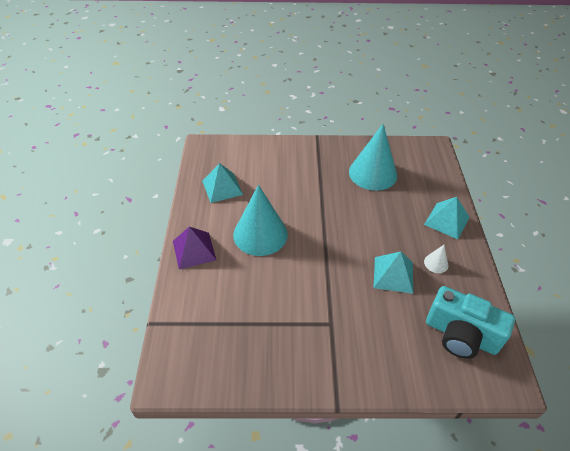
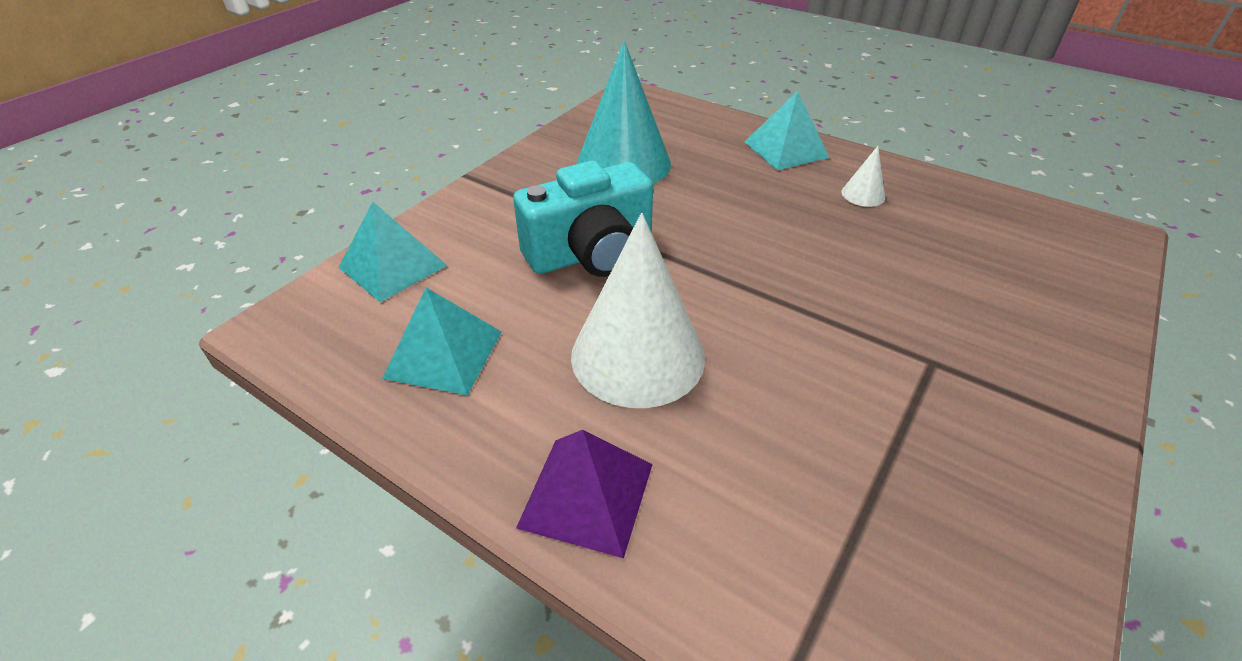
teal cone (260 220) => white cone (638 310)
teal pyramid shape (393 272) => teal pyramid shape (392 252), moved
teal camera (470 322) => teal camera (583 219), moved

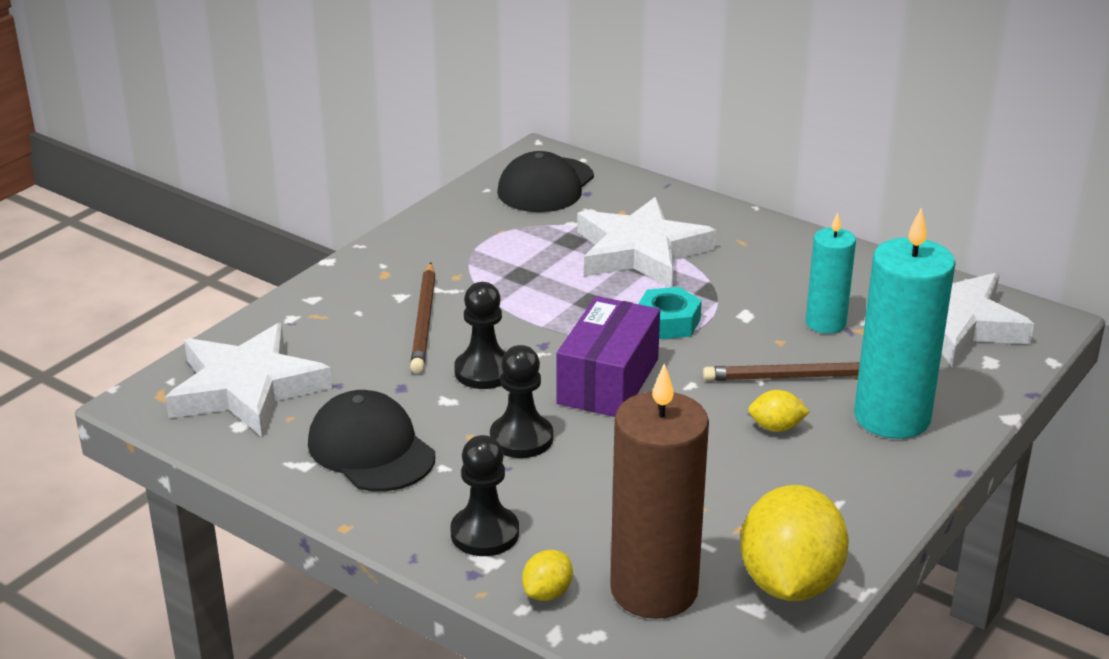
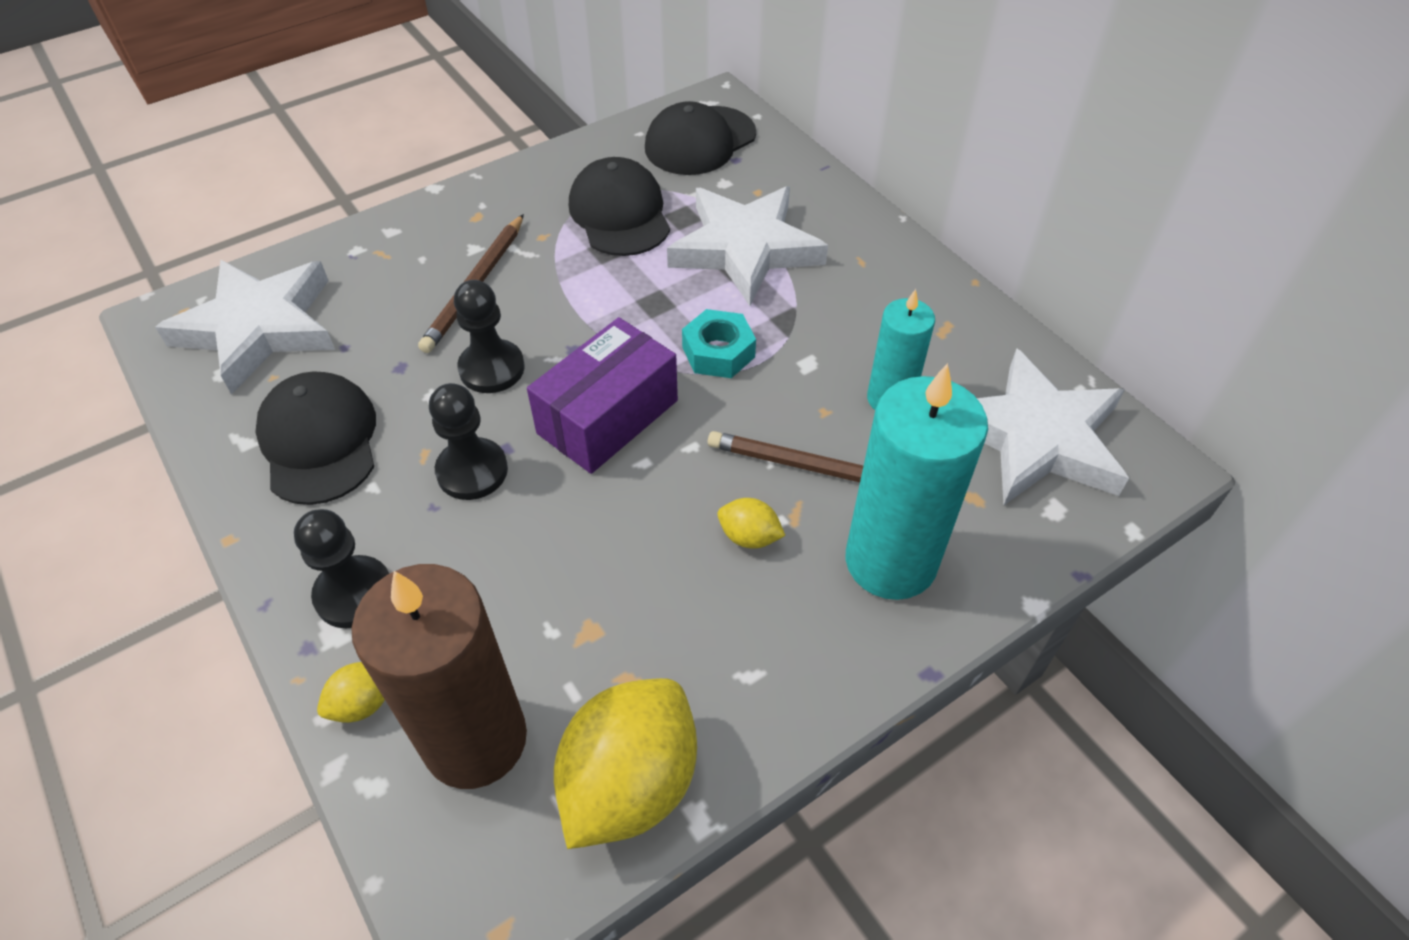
nothing => ebony baseball cap (619 206)

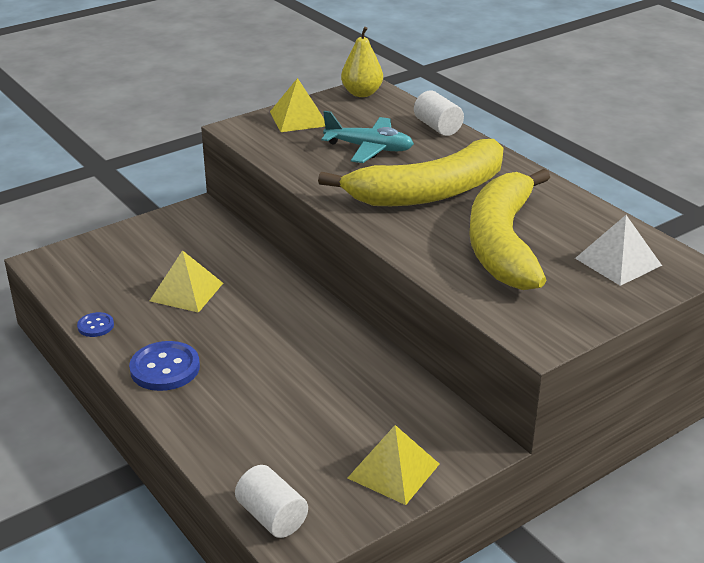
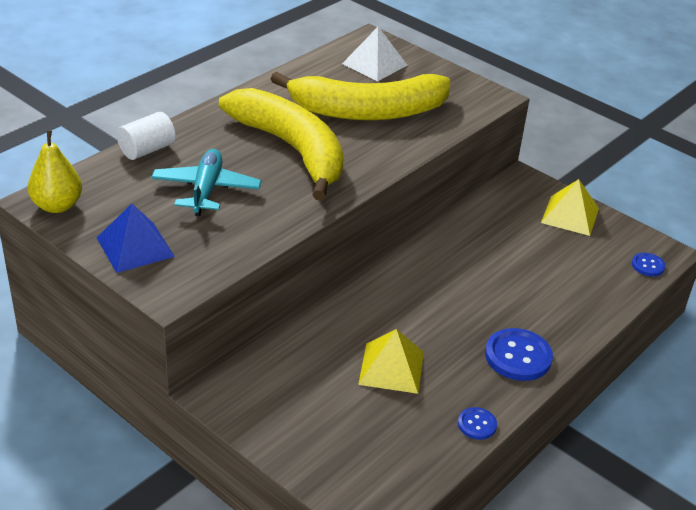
white solid cylinder (271 501) => cobalt sewing button (648 264)
yellow pyramid shape (297 105) => cobalt pyramid shape (136 238)

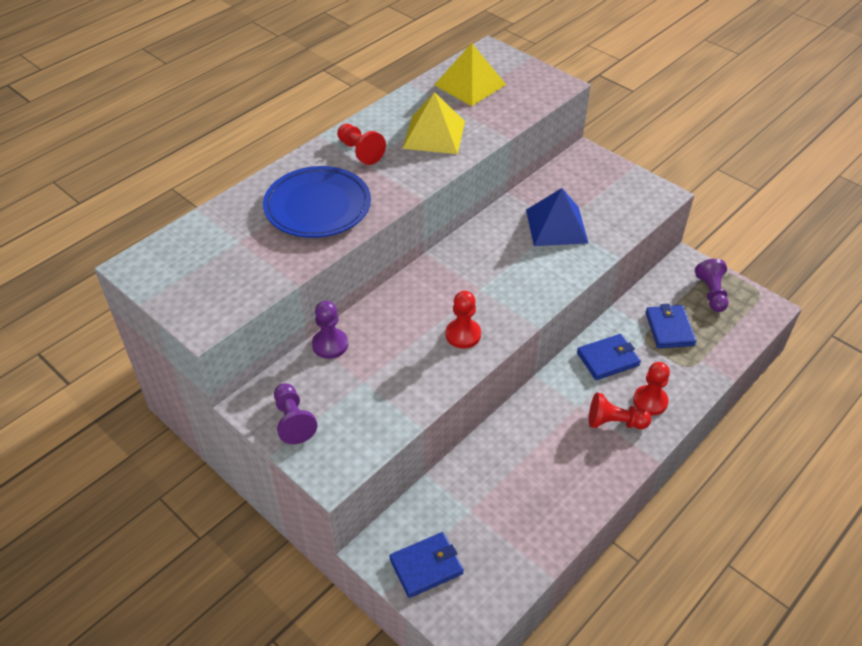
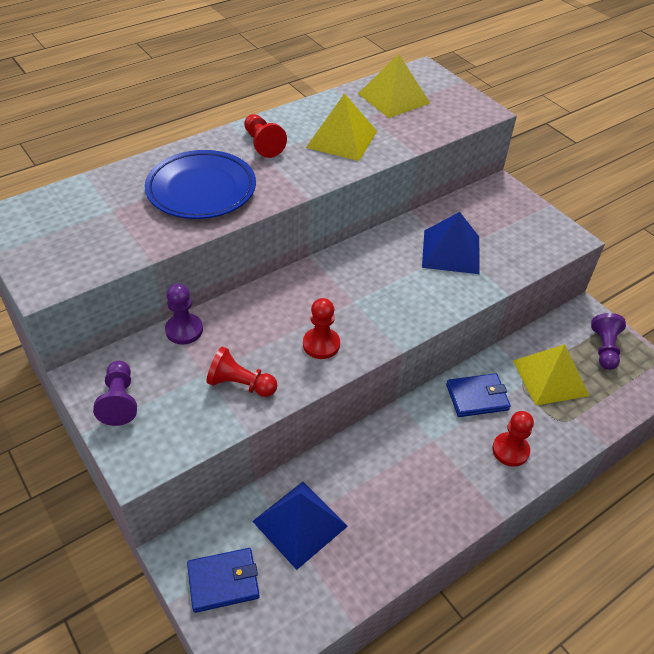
crimson pawn (620 410) => crimson pawn (242 372), moved
cobalt billfold (670 326) => yellow pyramid shape (551 375)
nothing => cobalt pyramid shape (300 526)

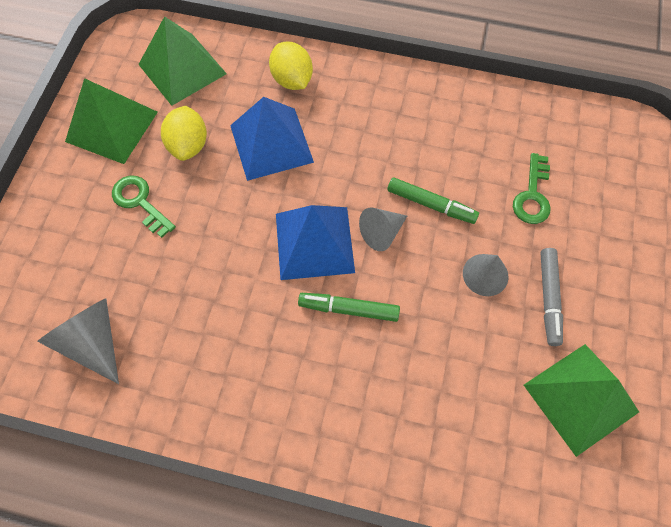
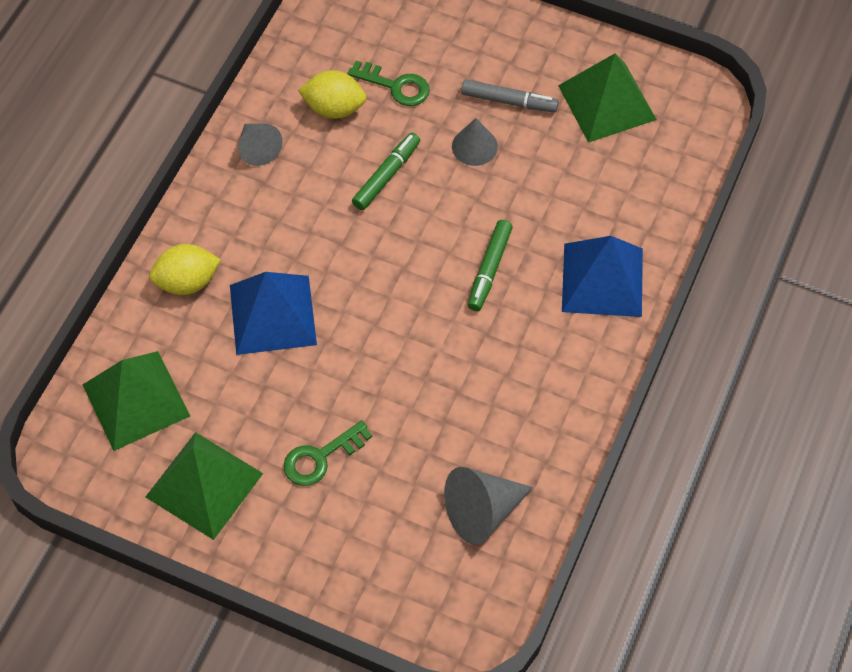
yellow lemon (184 133) => yellow lemon (332 94), moved
cobalt pyramid shape (315 242) => cobalt pyramid shape (602 276), moved
grey cone (383 229) => grey cone (260 144), moved

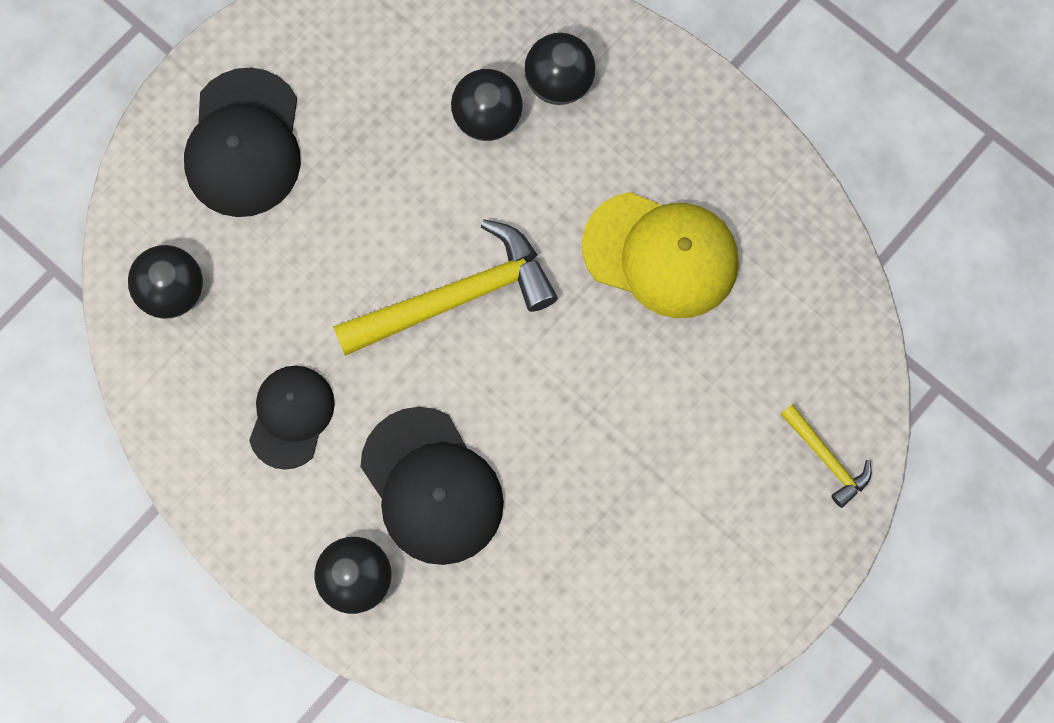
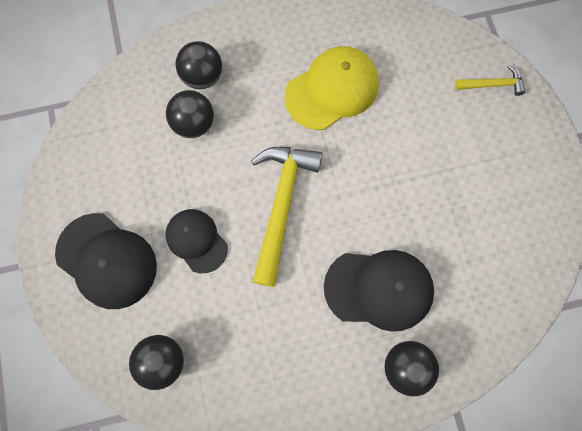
ebony baseball cap (292 418) => ebony baseball cap (197 241), moved

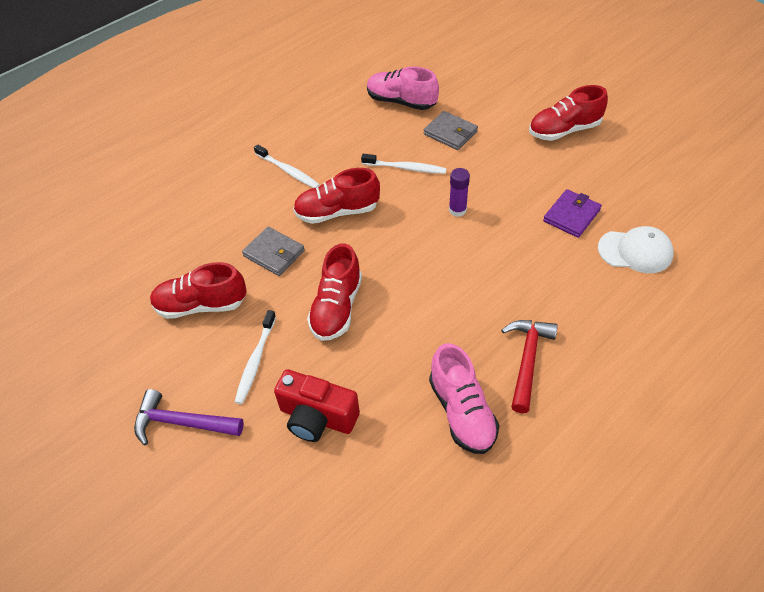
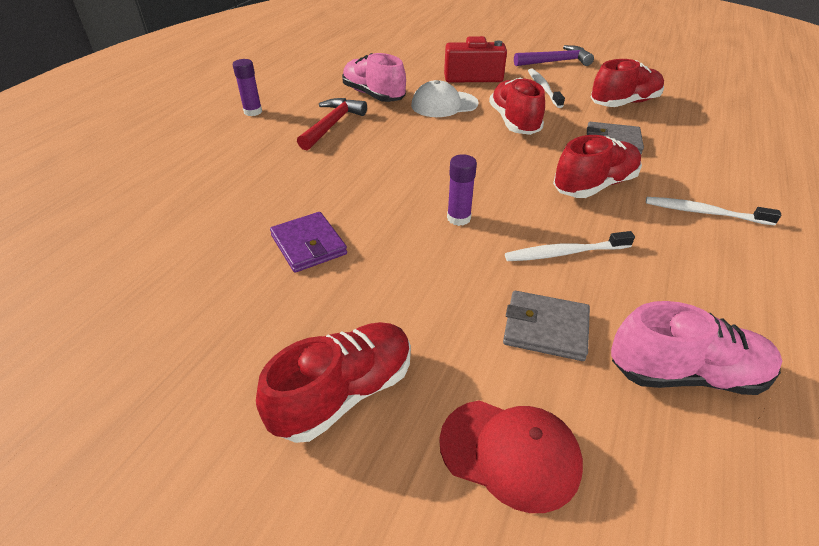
crimson claw hammer (529 366) => crimson claw hammer (332 124), 150 degrees counterclockwise
violet billfold (572 213) => violet billfold (308 242), 45 degrees counterclockwise
white baseball cap (636 249) => white baseball cap (445 98), moved
nothing => violet stick of glue (247 87)
nothing => crimson baseball cap (511 456)

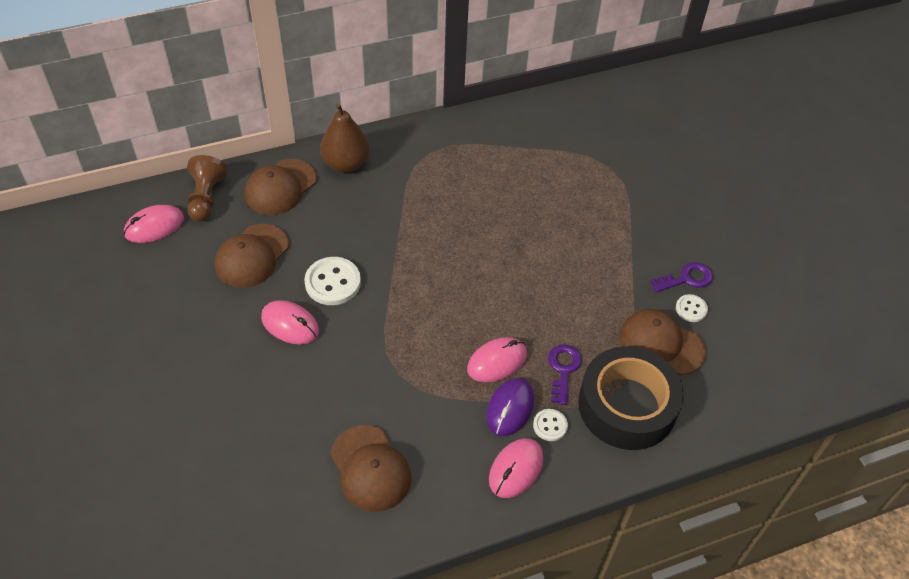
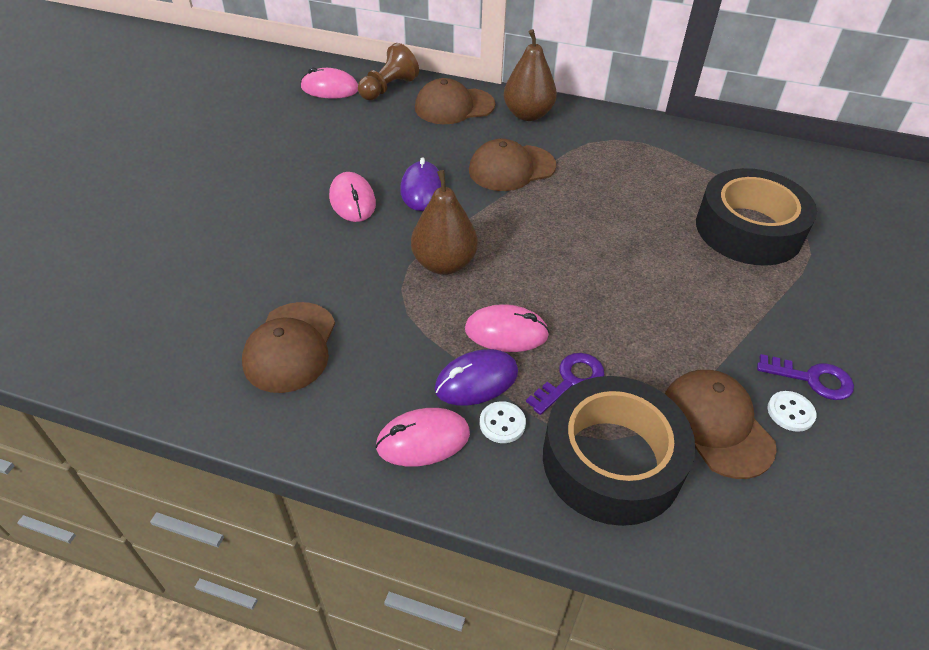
dark brown baseball cap (252 256) => dark brown baseball cap (512 165), moved
white sewing button (332 281) => violet computer mouse (420 184)
nothing => dark brown pear (444 222)
nothing => ebony sticky tape (756 217)

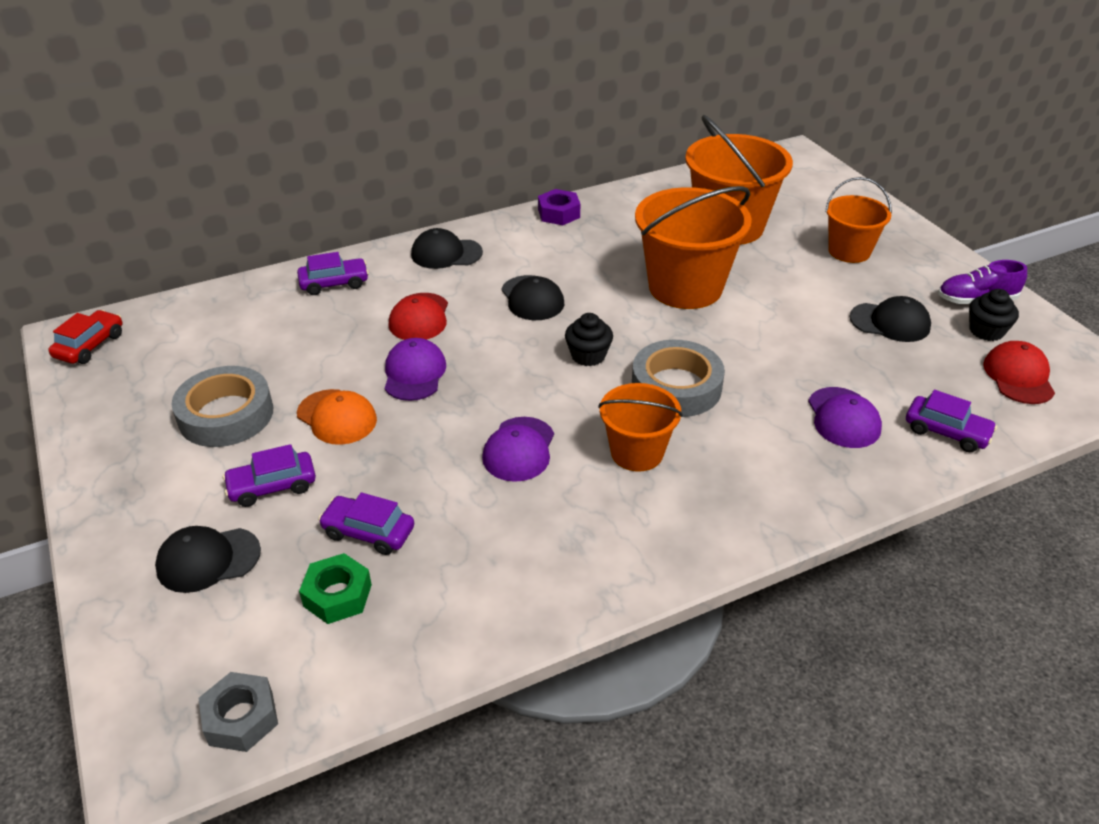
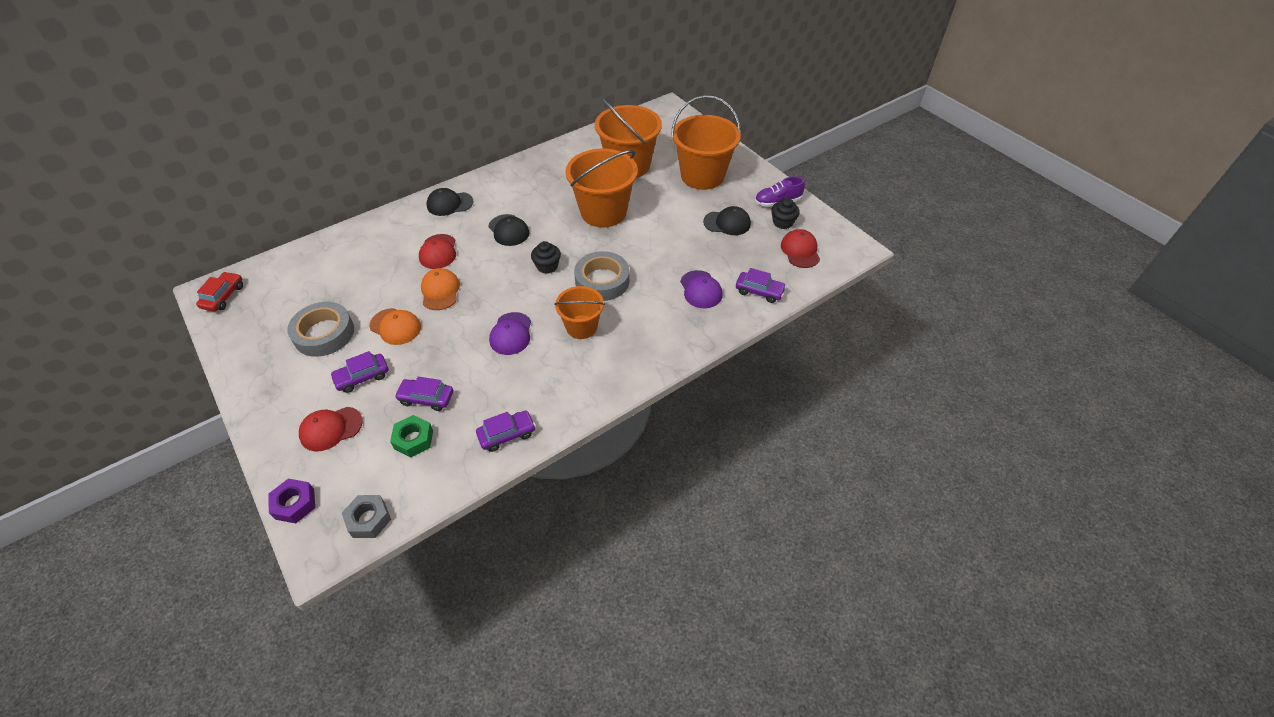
ebony baseball cap (208 559) => crimson baseball cap (331 429)
violet toy car (333 273) => violet toy car (506 431), moved
violet baseball cap (415 369) => orange-coloured baseball cap (440 289)
violet hex nut (559 207) => violet hex nut (291 501), moved
orange-coloured sand bucket (858 220) => orange-coloured sand bucket (706 142), x1.70

